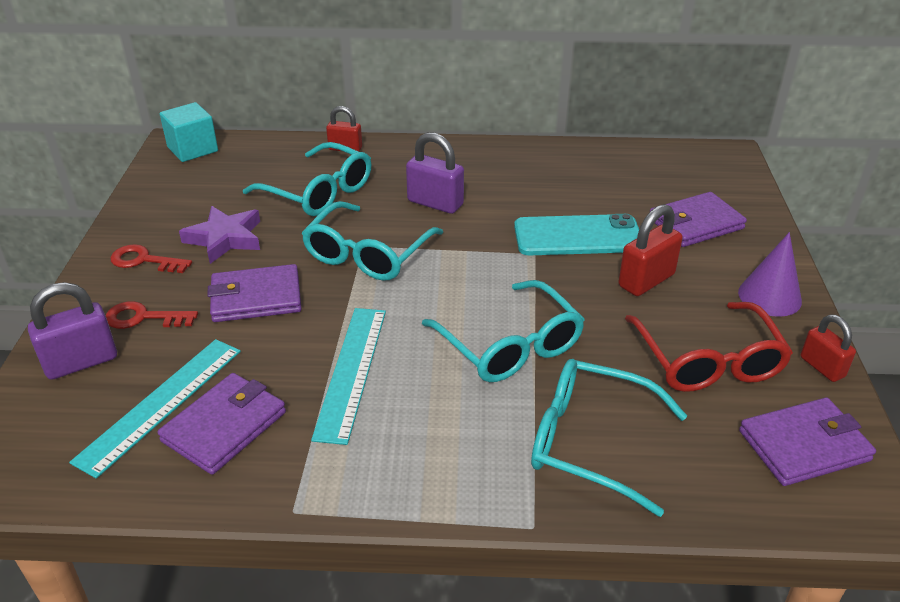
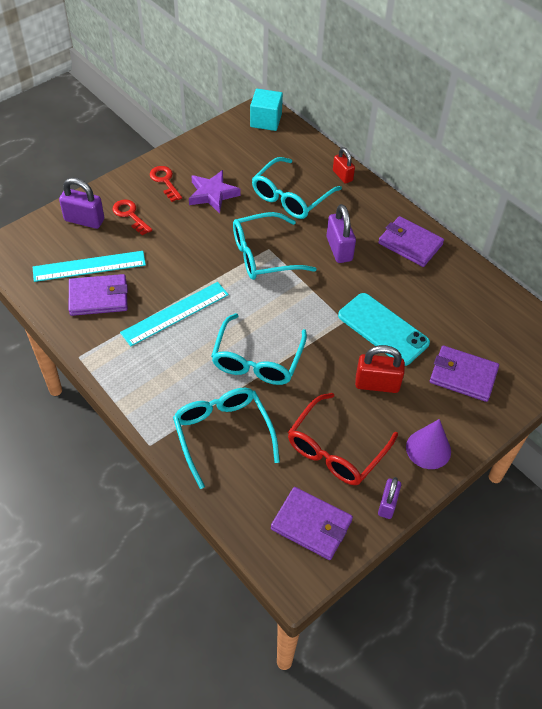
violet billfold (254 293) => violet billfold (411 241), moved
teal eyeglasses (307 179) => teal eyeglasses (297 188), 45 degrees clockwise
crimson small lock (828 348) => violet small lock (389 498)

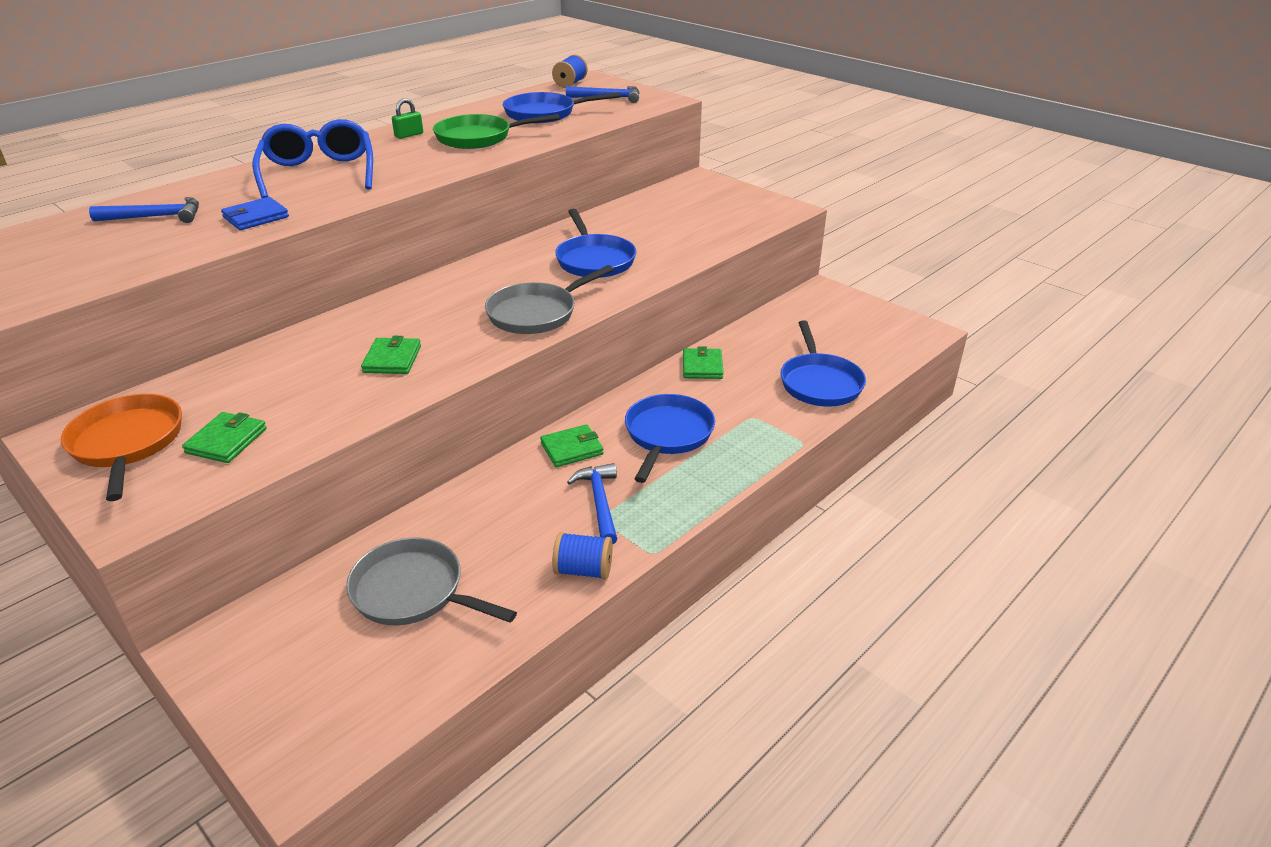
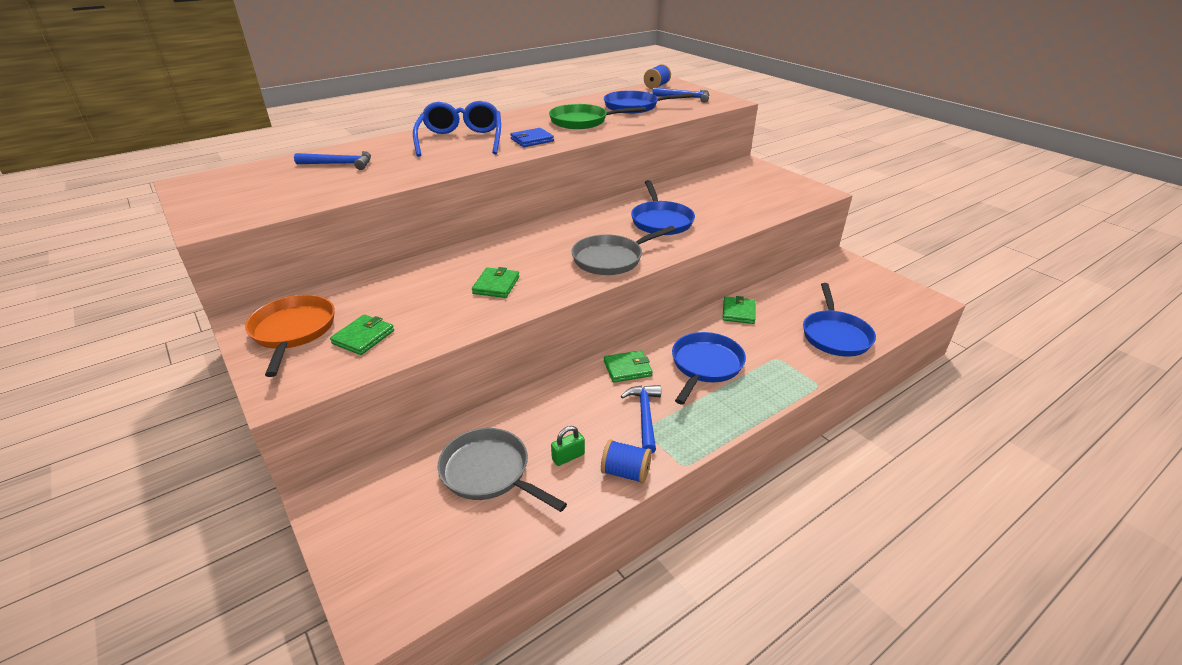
cobalt billfold (255 213) => cobalt billfold (532 137), moved
emerald small lock (407 118) => emerald small lock (568 446), moved

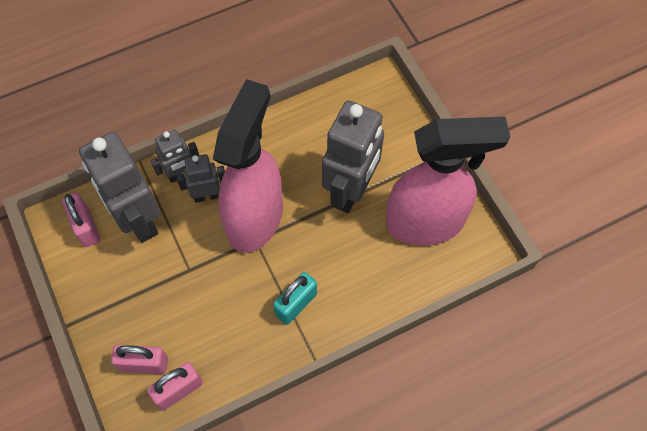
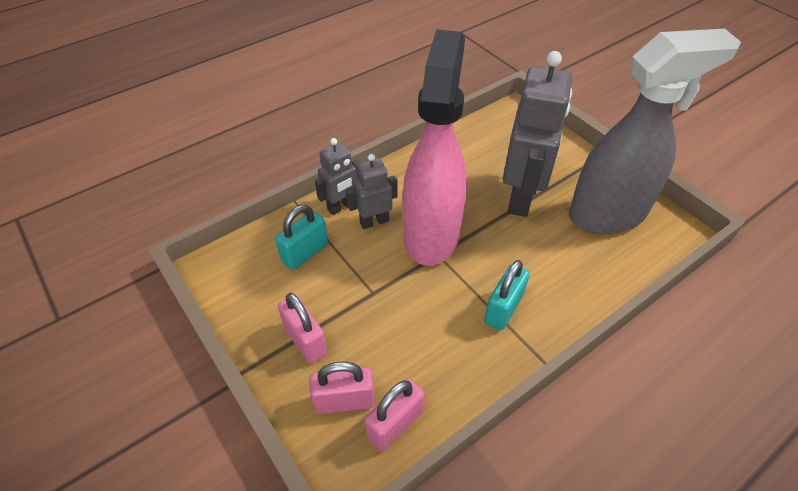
rose-pink small lock (81 220) => rose-pink small lock (303 328), moved
grey robot figure (120 187) => teal small lock (301 237)
rose-pink sprayer (448 181) => grey sprayer (655 131)

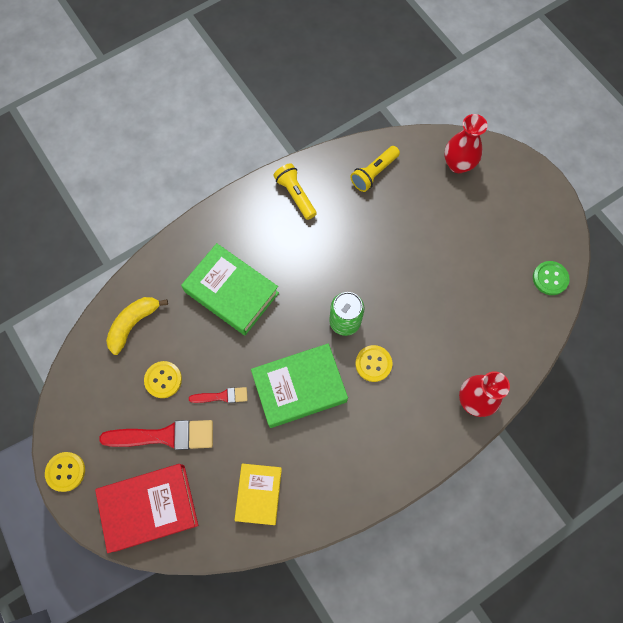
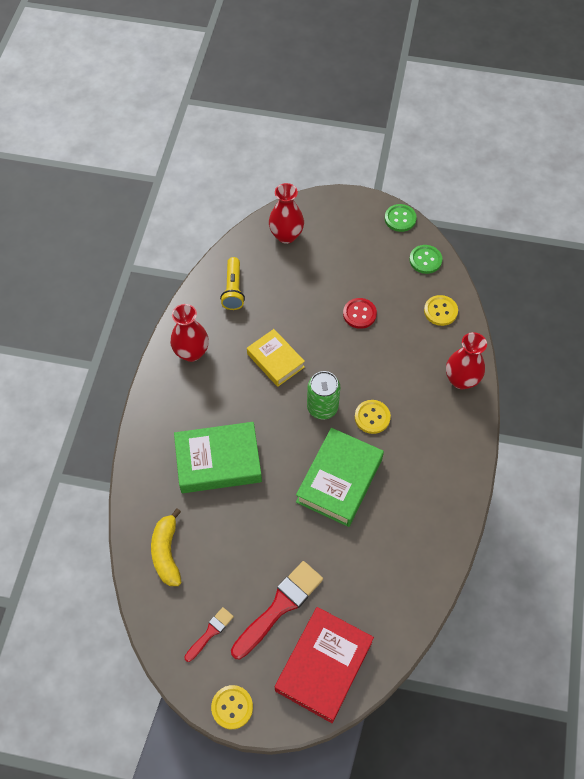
yellow sewing button (163 379) => yellow sewing button (441 310), moved
crimson paintbrush (218 395) => crimson paintbrush (209 634), moved
yellow book (258 494) => yellow book (276 358), moved
yellow flashlight (295 191) => crimson flower vase (189 333)
nothing => crimson sewing button (360 313)
nothing => emerald sewing button (401 218)

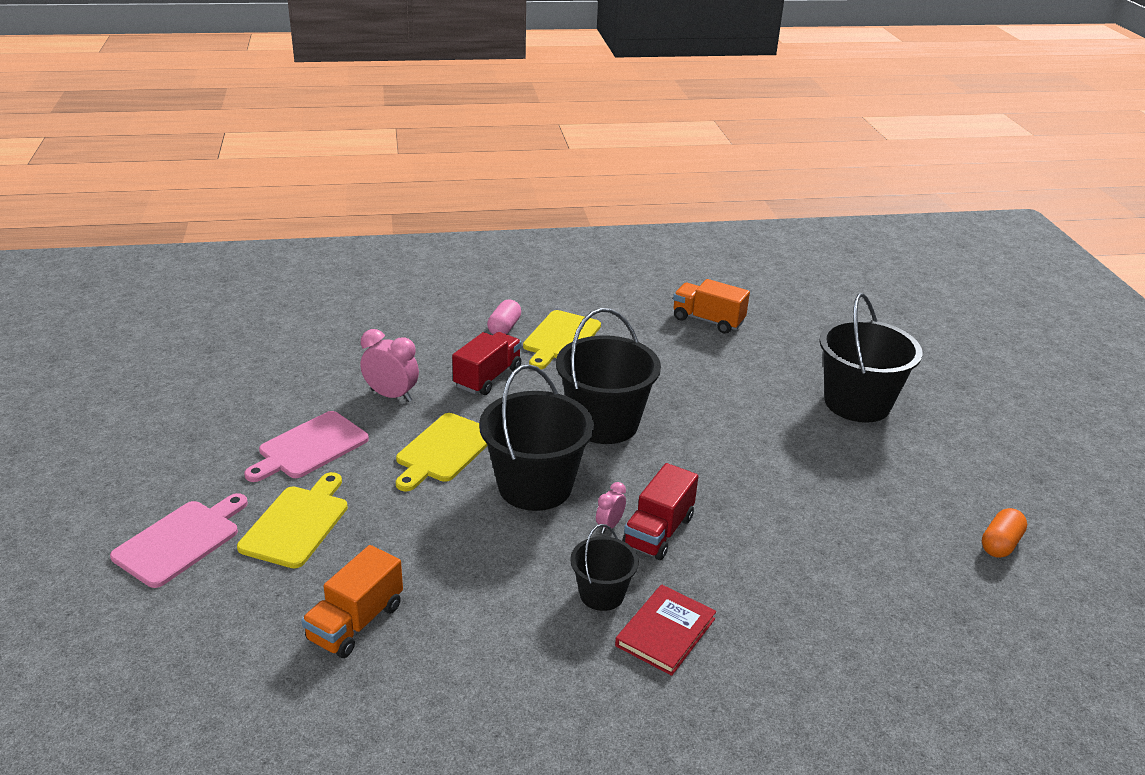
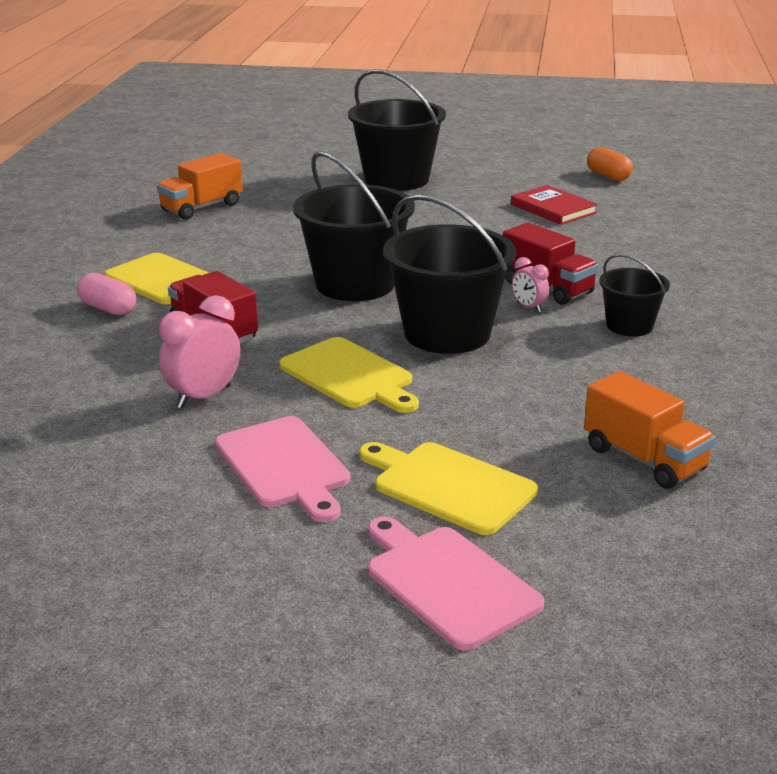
crimson book (665 630) => crimson book (554 205), moved

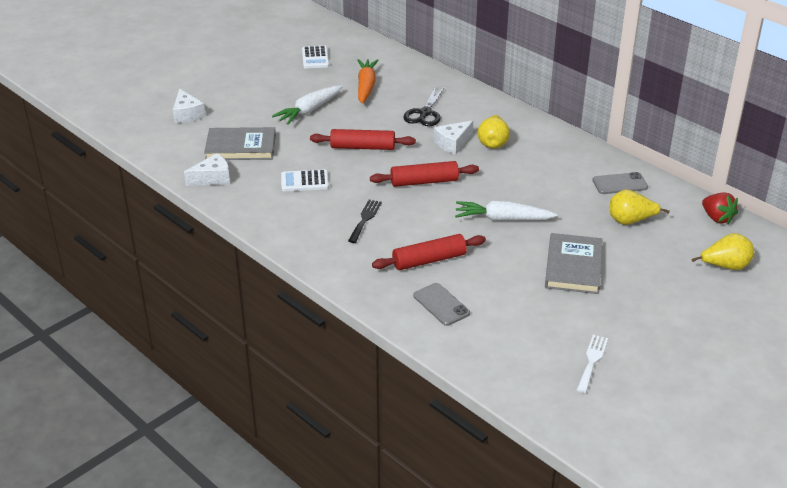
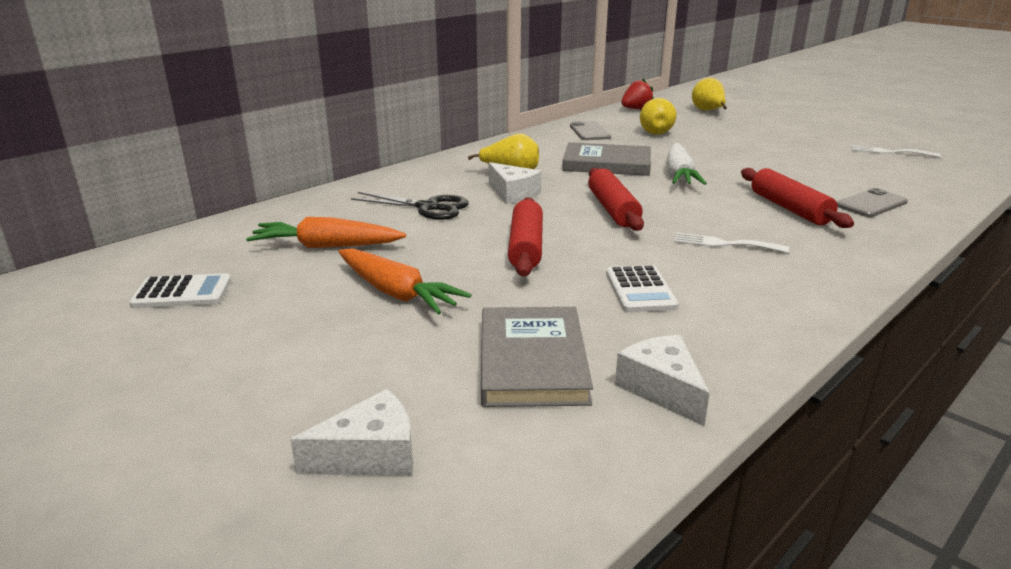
white root vegetable (307 105) => orange-coloured root vegetable (404 281)
ebony table fork (365 221) => white table fork (731 243)
grey book (574 263) => grey book (606 159), moved

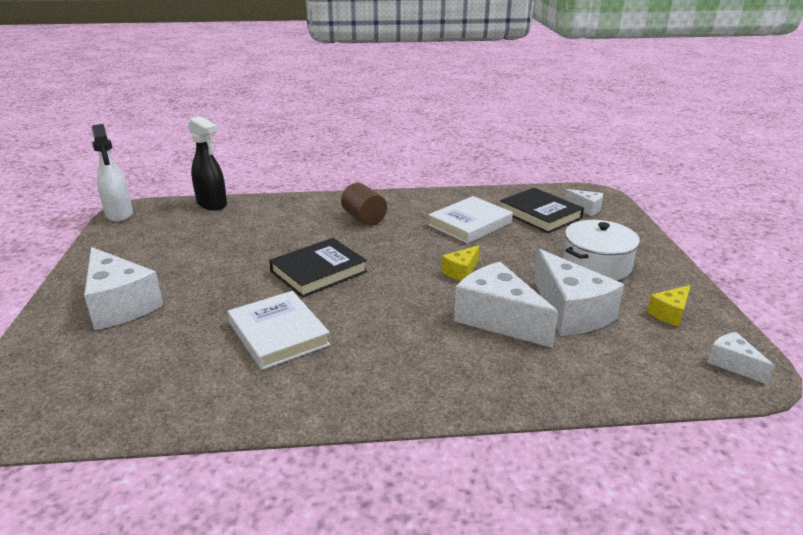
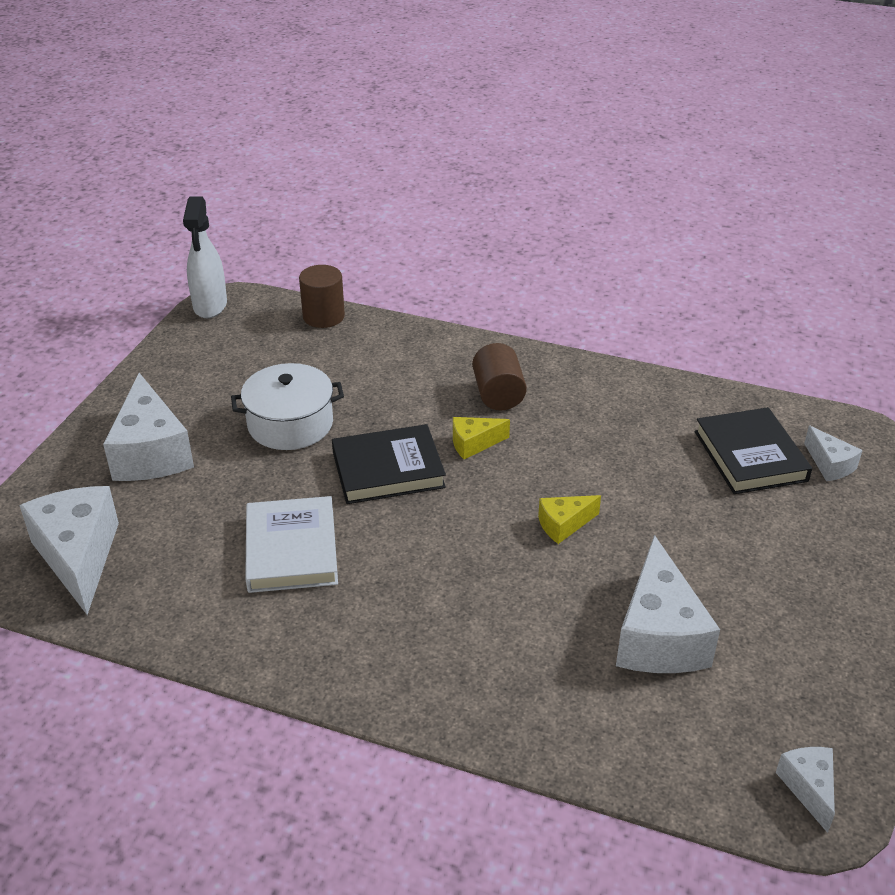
ebony sprayer (207 163) => dark brown solid cylinder (322 296)
white book (470 220) => nothing
white cheese (506 305) => white cheese (69 550), moved
white cooking pot (601 250) => white cooking pot (287 406), moved
yellow cheese (669 306) => yellow cheese (481 438), moved

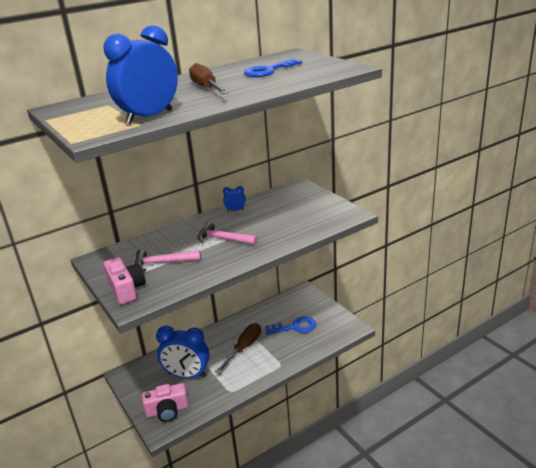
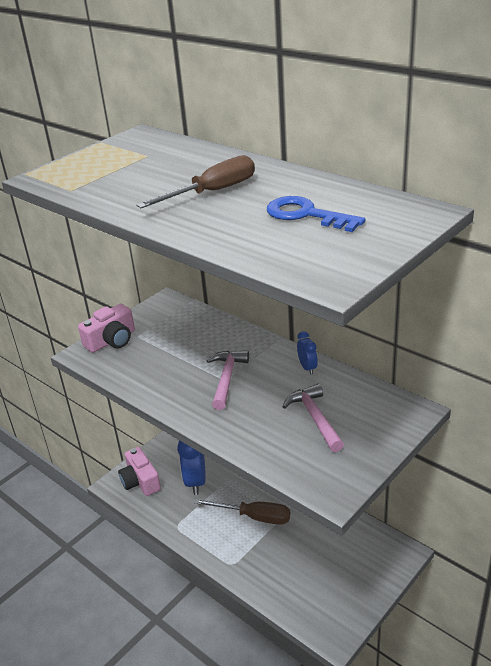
cobalt clock (140 74) => nothing
rose-pink claw hammer (168 260) => rose-pink claw hammer (313 418), moved
cobalt key (290 326) => nothing

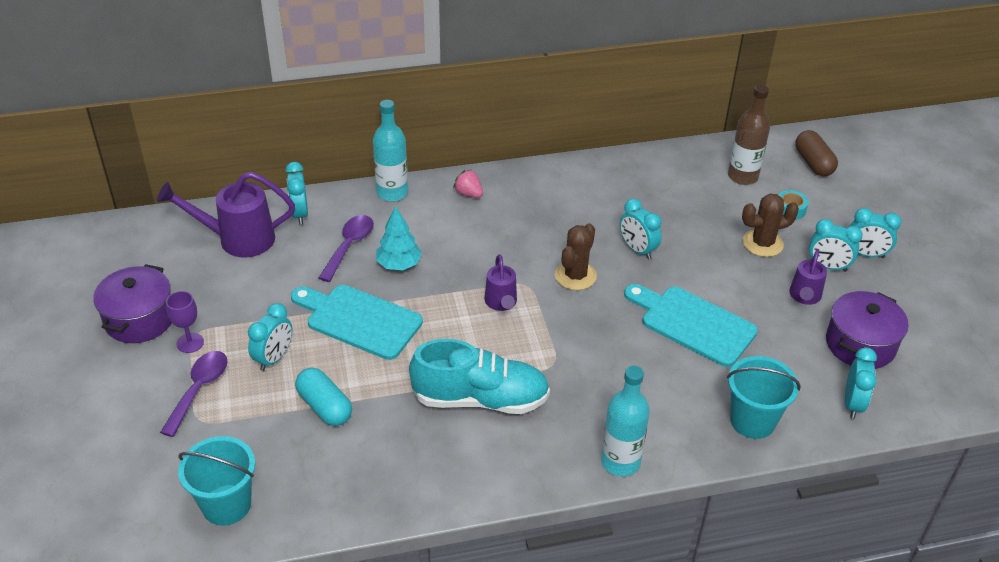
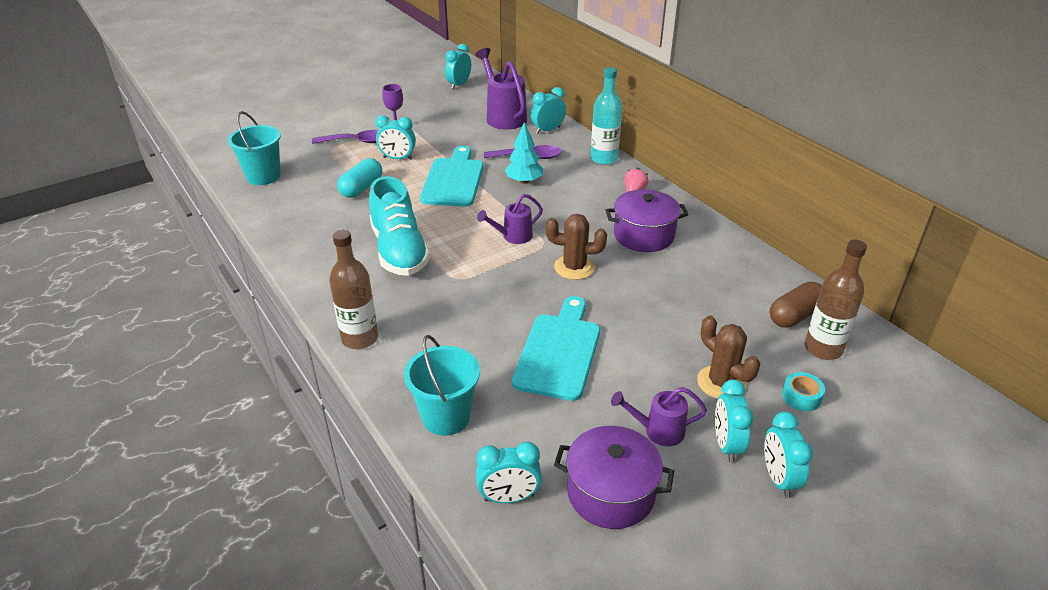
violet cooking pot (132 303) => violet cooking pot (647 220), moved
teal bottle (625 421) => dark brown bottle (353 289)
teal clock (641 229) => teal clock (458 67), moved
dark brown capsule (816 153) => dark brown capsule (796 305), moved

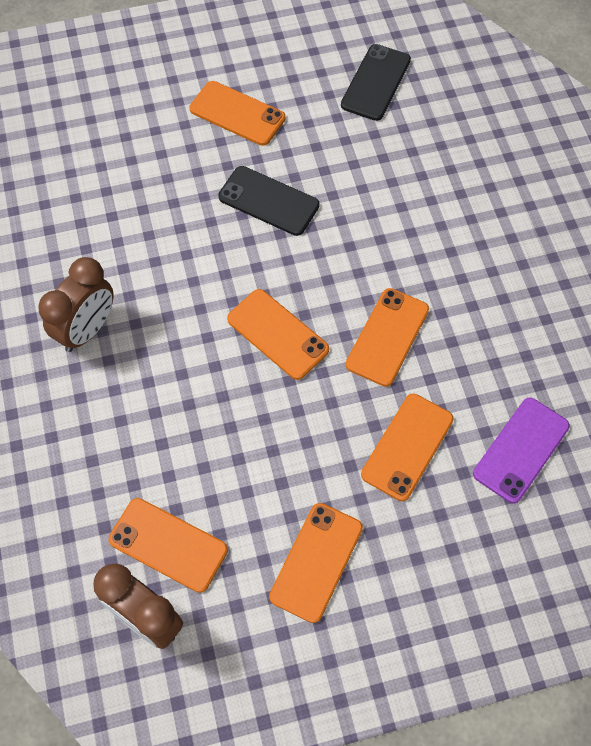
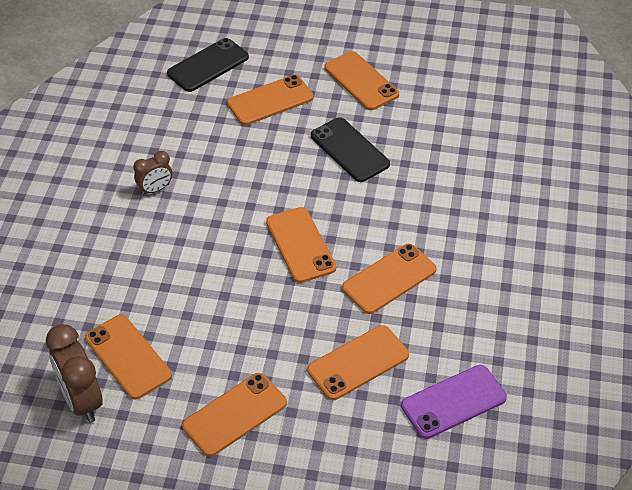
dark brown clock (76 304) => dark brown clock (153 173), x0.58
ebony phone (376 82) => ebony phone (208 65), moved
nothing => orange-coloured phone (270 100)

